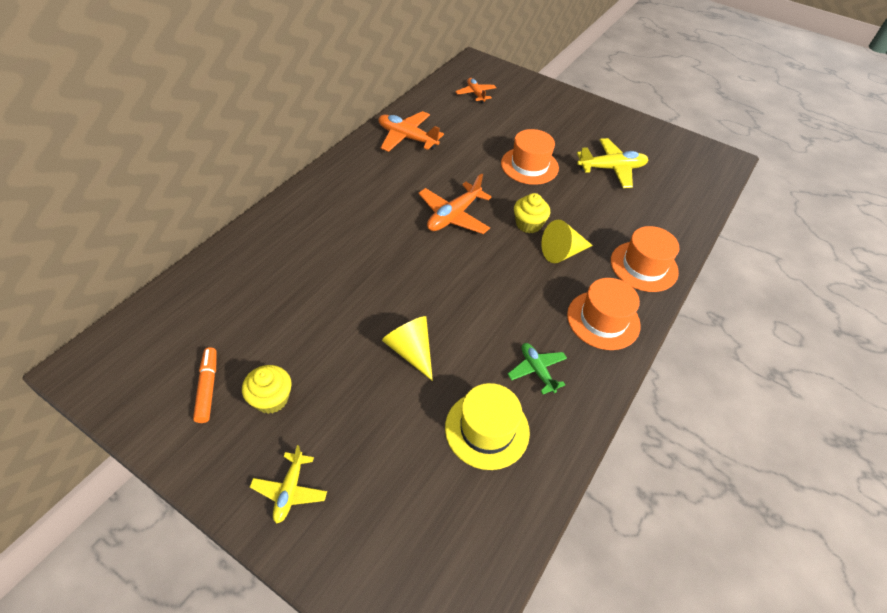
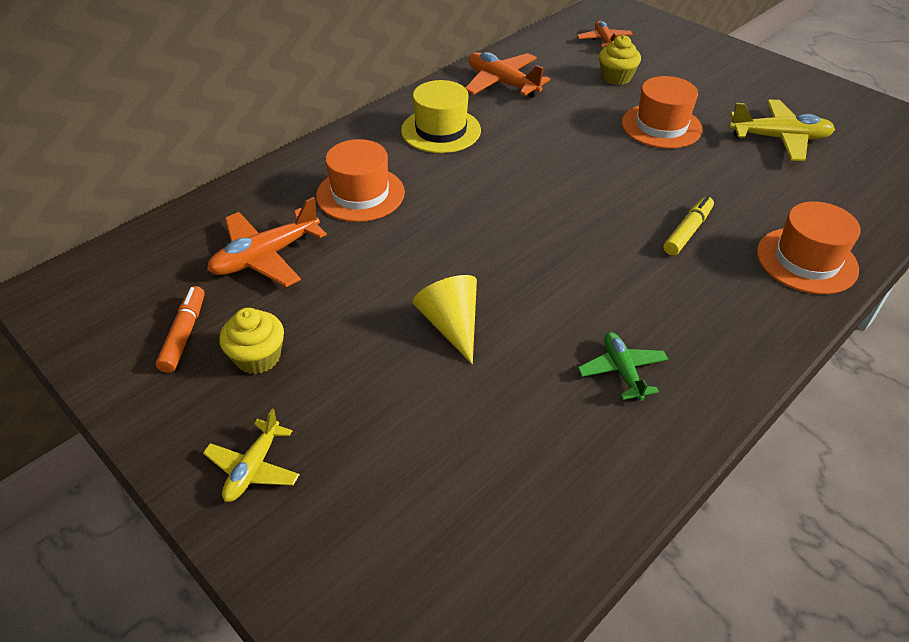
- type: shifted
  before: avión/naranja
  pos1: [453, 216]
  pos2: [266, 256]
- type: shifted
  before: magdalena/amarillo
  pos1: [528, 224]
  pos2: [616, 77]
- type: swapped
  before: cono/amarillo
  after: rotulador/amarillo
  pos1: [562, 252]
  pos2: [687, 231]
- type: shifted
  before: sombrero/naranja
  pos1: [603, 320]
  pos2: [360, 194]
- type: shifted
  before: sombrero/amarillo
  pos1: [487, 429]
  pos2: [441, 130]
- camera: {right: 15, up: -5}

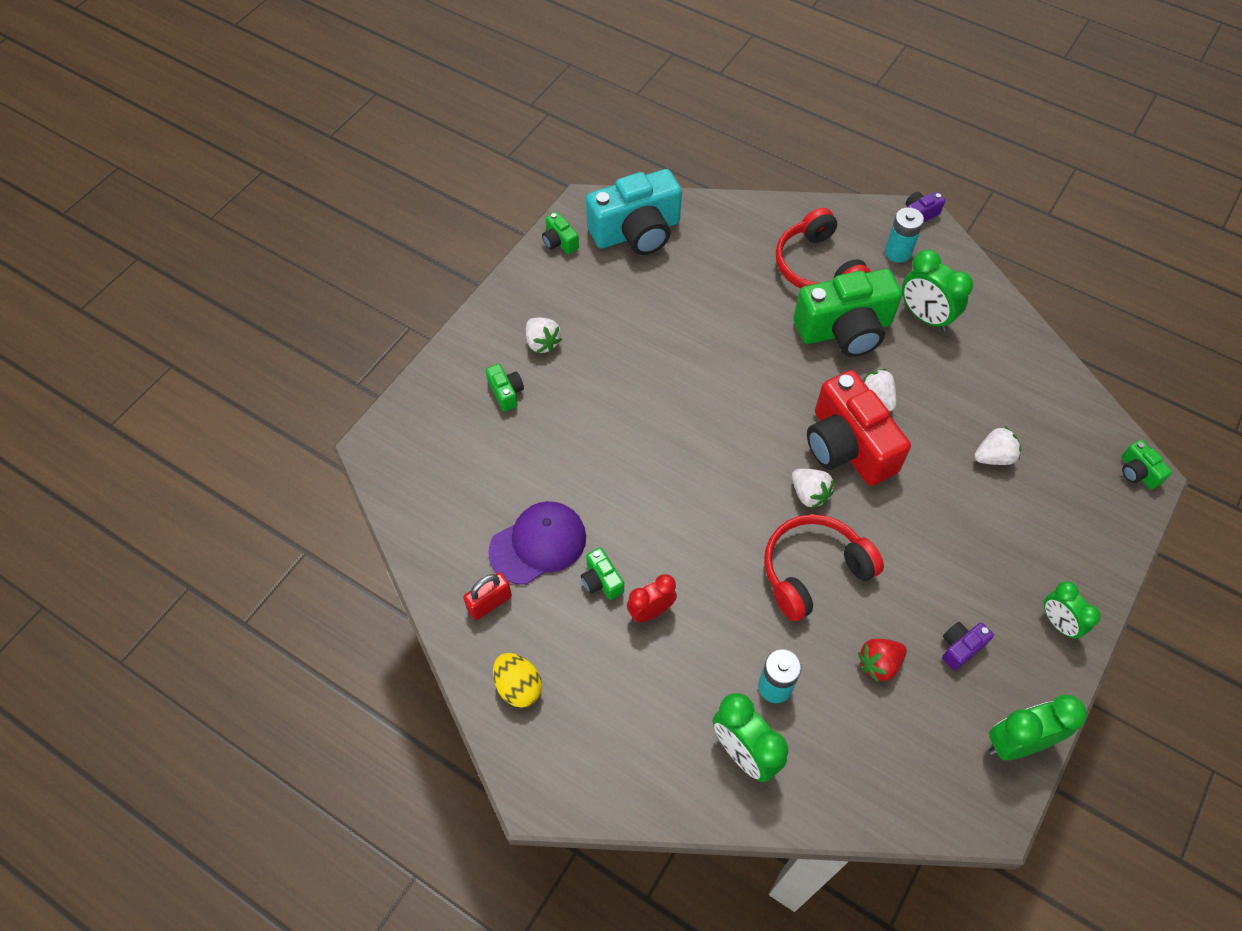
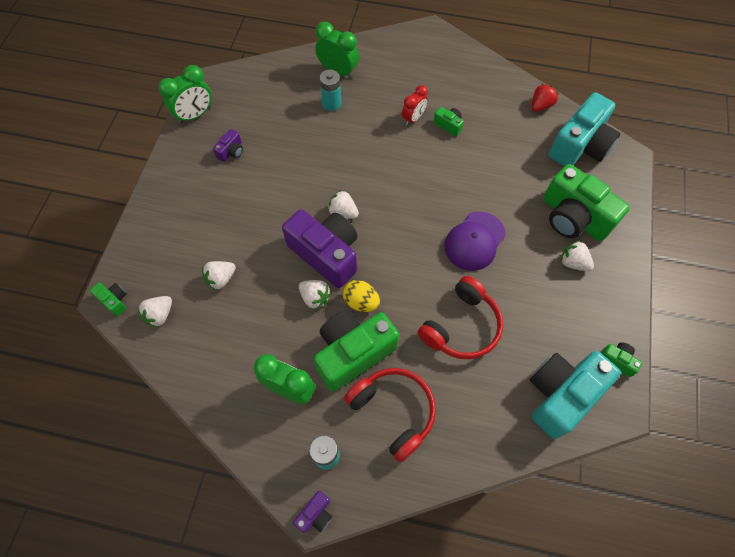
- type: scaled
  before: cámara/verde
  pos1: [506, 392]
  pos2: [573, 217]
  scale: 2.33
- type: repainted
  before: cámara/rojo
  after: cámara/morado
  pos1: [847, 446]
  pos2: [326, 254]
- type: shifted
  before: gorra/morado
  pos1: [538, 544]
  pos2: [474, 241]
- type: shifted
  before: auriculares/rojo
  pos1: [813, 571]
  pos2: [461, 326]
- type: gone
  before: candado/rojo
  pos1: [489, 603]
- type: gone
  before: despertador/verde
  pos1: [1058, 623]
- type: shifted
  before: fresa/rojo
  pos1: [879, 664]
  pos2: [540, 106]
- type: shifted
  before: huevo/amarillo
  pos1: [518, 686]
  pos2: [361, 302]
- type: new
  after: cámara/turquesa
  pos2: [580, 146]
- type: new
  after: fresa/blanco
  pos2: [160, 315]
- camera: {right: 160, up: 5}

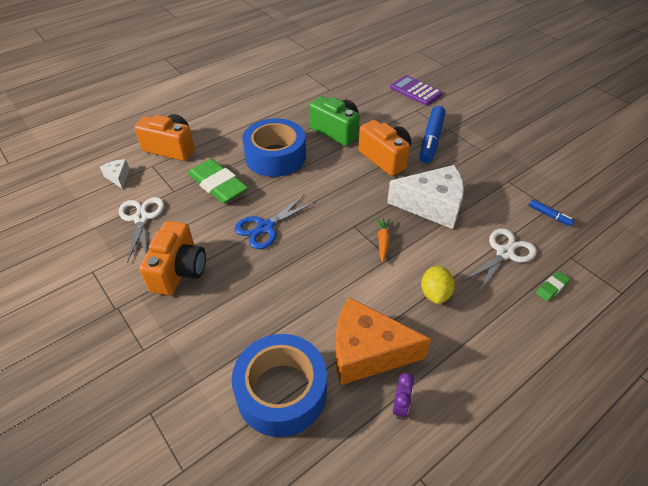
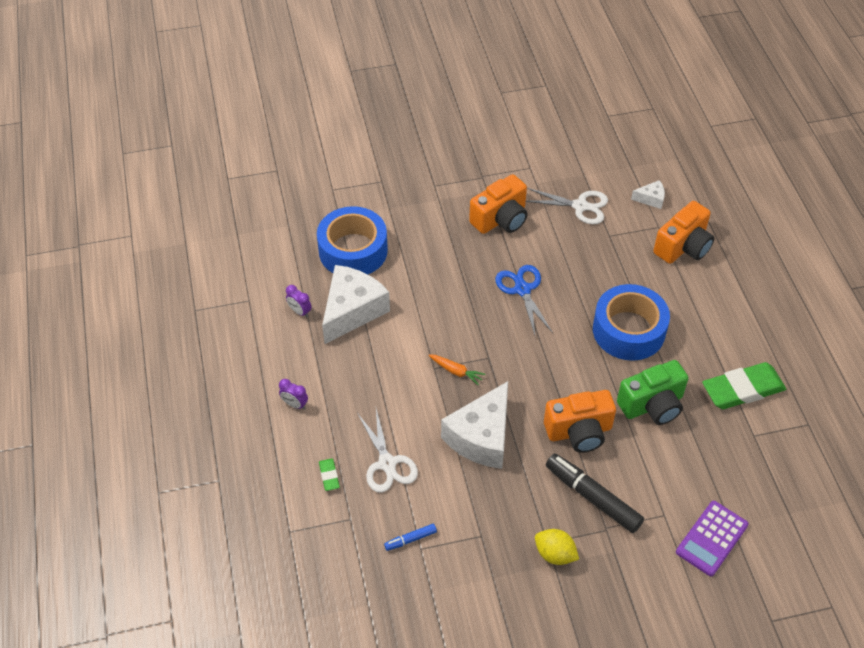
- type: rotated
  before: calculadora/morado
  pos1: [415, 91]
  pos2: [711, 538]
  turn: 150
- type: repainted
  before: rotulador/azul
  after: rotulador/negro
  pos1: [431, 140]
  pos2: [592, 497]
- type: shifted
  before: goma de borrar/verde
  pos1: [218, 185]
  pos2: [742, 389]
- type: rotated
  before: cámara/naranja
  pos1: [179, 271]
  pos2: [500, 219]
  turn: -75
- type: shifted
  before: limón/amarillo
  pos1: [435, 293]
  pos2: [555, 554]
- type: repainted
  before: queso/naranja
  after: queso/blanco
  pos1: [367, 352]
  pos2: [352, 310]
- type: new
  after: despertador/morado
  pos2: [295, 404]
- camera: {right: 115, up: 5}

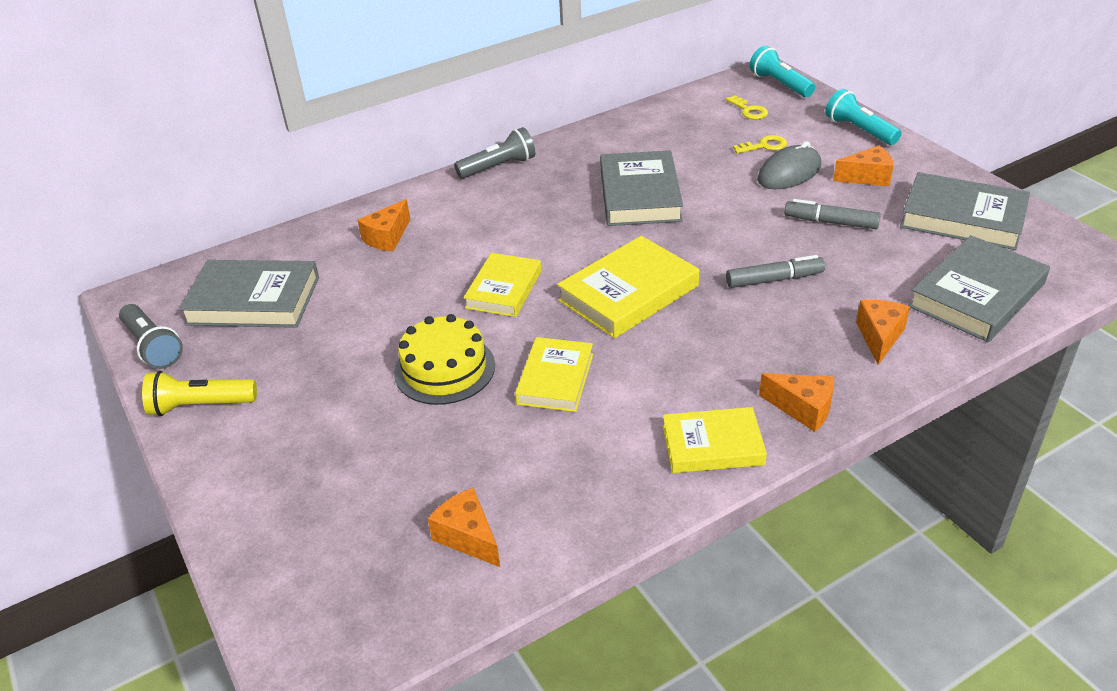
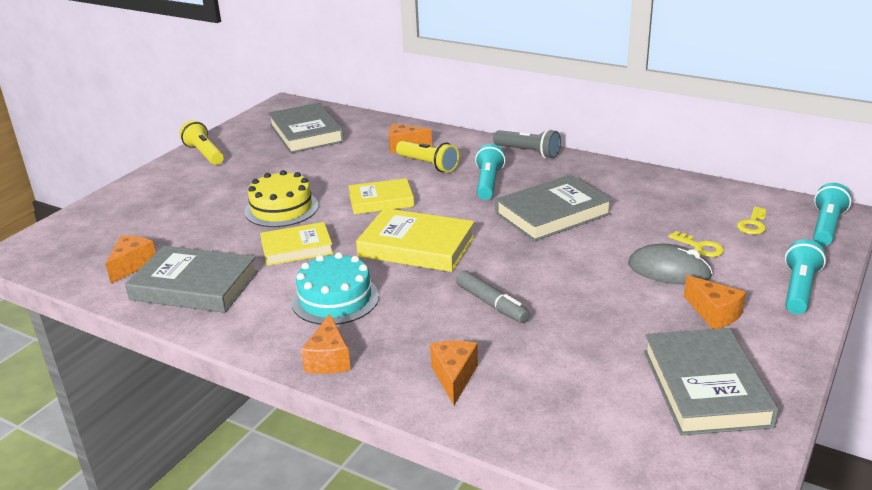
- type: gone
  before: rotulador/gris
  pos1: [831, 222]
- type: shifted
  before: libro/gris
  pos1: [976, 295]
  pos2: [194, 285]
- type: rotated
  before: queso/naranja
  pos1: [879, 337]
  pos2: [454, 377]
  turn: -75
- type: gone
  before: lámpara de mano/gris
  pos1: [153, 347]
- type: gone
  before: libro/amarillo
  pos1: [712, 445]
- type: new
  after: lámpara de mano/amarillo
  pos2: [428, 165]
- type: new
  after: lámpara de mano/turquesa
  pos2: [488, 183]
- type: new
  after: tarta/turquesa
  pos2: [335, 299]
- camera: {right: 60, up: -10}

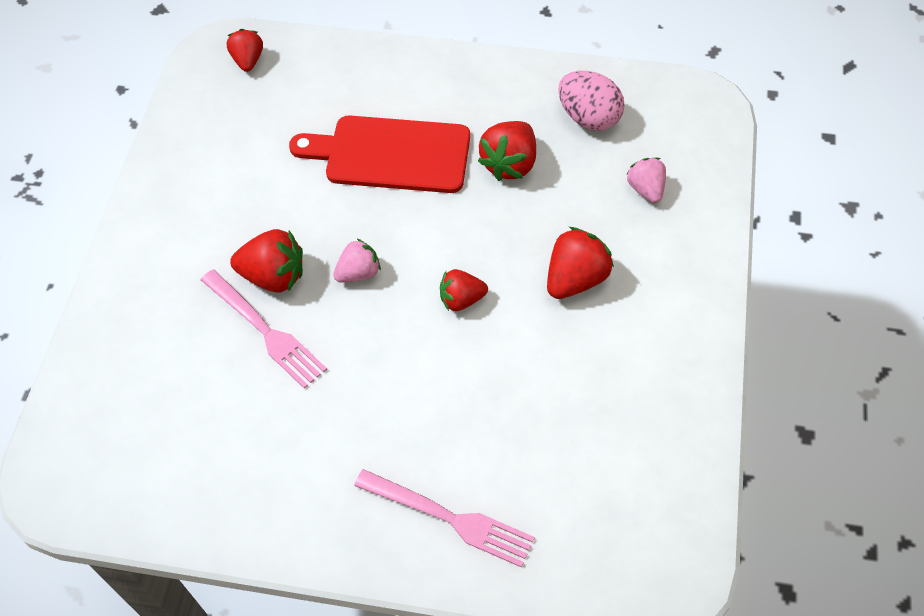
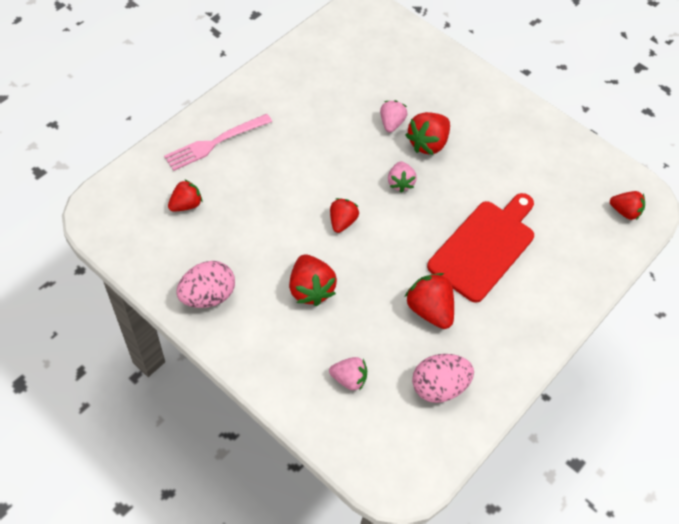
- type: swapped
  before: tenedor/rosa
  after: fresa/rosa
  pos1: [266, 331]
  pos2: [391, 123]
- type: new
  after: fresa/rojo
  pos2: [186, 204]
- type: new
  after: huevo/rosa
  pos2: [208, 296]
- camera: {right: 115, up: 0}

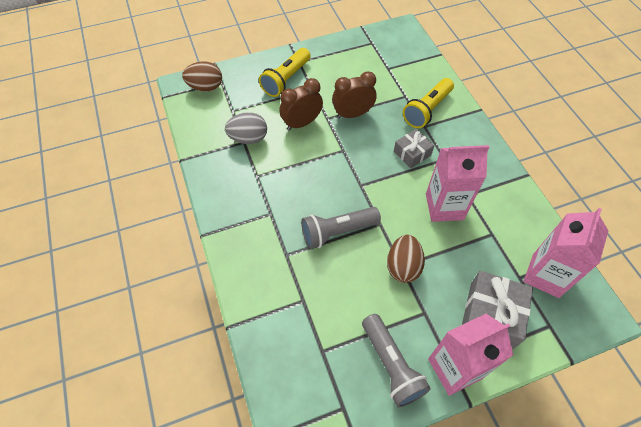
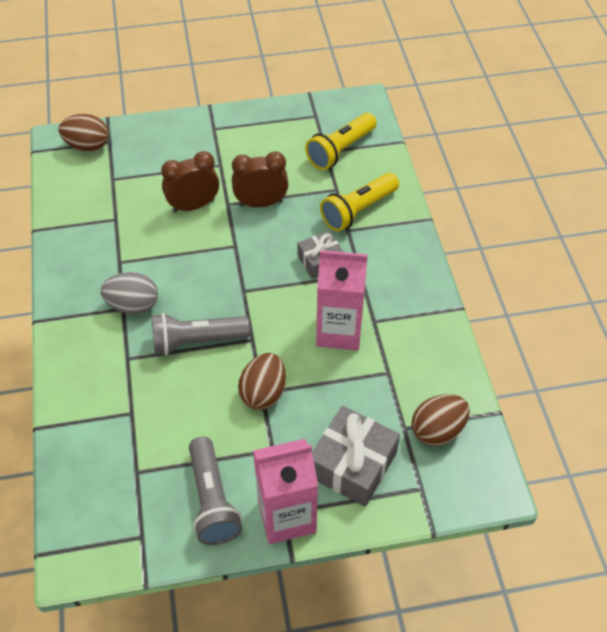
- type: shifted
  before: lámpara de mano/amarillo
  pos1: [286, 79]
  pos2: [340, 150]
- type: shifted
  before: huevo/gris
  pos1: [248, 138]
  pos2: [133, 305]
- type: swapped
  before: cartón de leche/rosa
  after: huevo/marrón
  pos1: [545, 275]
  pos2: [437, 430]
- camera: {right: 10, up: -5}

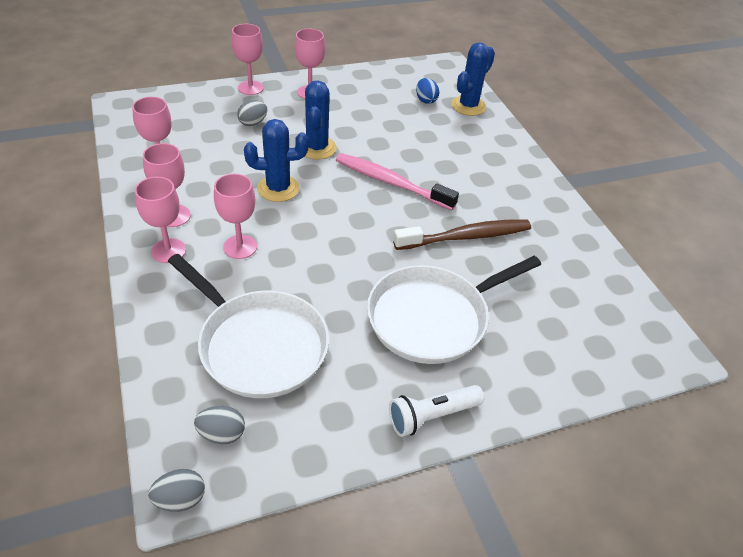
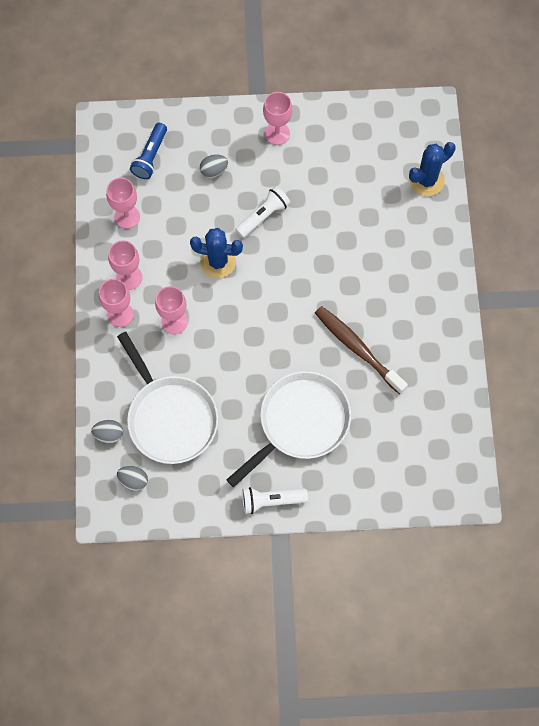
- type: gone
  before: copa/rosa
  pos1: [250, 88]
- type: gone
  before: huevo/azul
  pos1: [426, 100]
- type: swapped
  before: cactus/azul
  after: lámpara de mano/blanco
  pos1: [317, 148]
  pos2: [263, 216]
- type: gone
  before: cepillo de dientes/rosa
  pos1: [391, 182]
- type: rotated
  before: cepillo de dientes/marrón
  pos1: [466, 237]
  pos2: [357, 348]
  turn: -135
- type: rotated
  before: sartén/blanco
  pos1: [432, 318]
  pos2: [300, 422]
  turn: 150
- type: shifted
  before: huevo/gris
  pos1: [180, 499]
  pos2: [109, 434]
- type: new
  after: lámpara de mano/azul
  pos2: [150, 156]
- camera: {right: 20, up: 25}

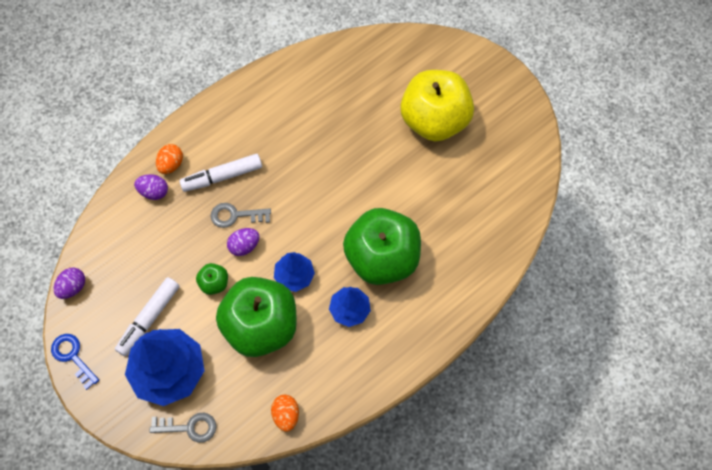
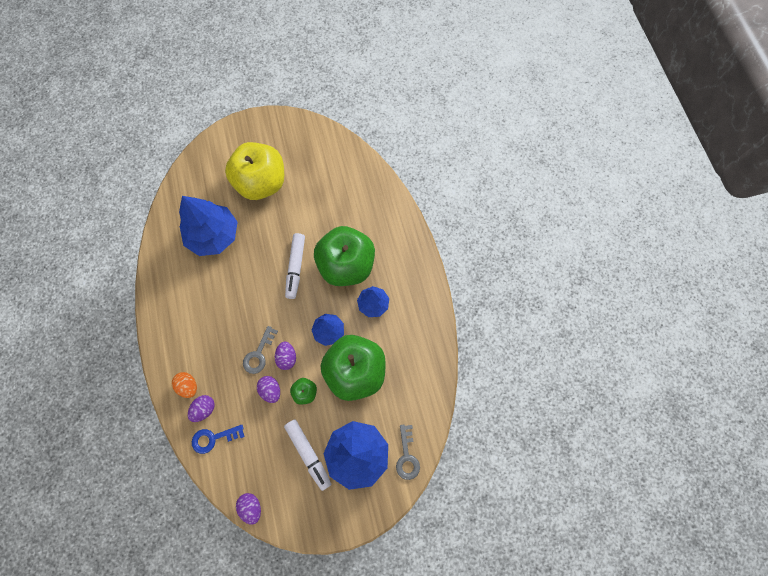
- type: shifted
  before: rotulador/blanco
  pos1: [222, 176]
  pos2: [296, 267]
- type: shifted
  before: llave/azul
  pos1: [73, 357]
  pos2: [214, 438]
- type: gone
  before: huevo/naranja
  pos1: [286, 415]
- type: rotated
  before: llave/gris
  pos1: [189, 427]
  pos2: [407, 456]
  turn: 150
- type: new
  after: árbol/azul
  pos2: [213, 235]
- type: new
  after: huevo/morado
  pos2: [271, 390]
- camera: {right: -65, up: 5}

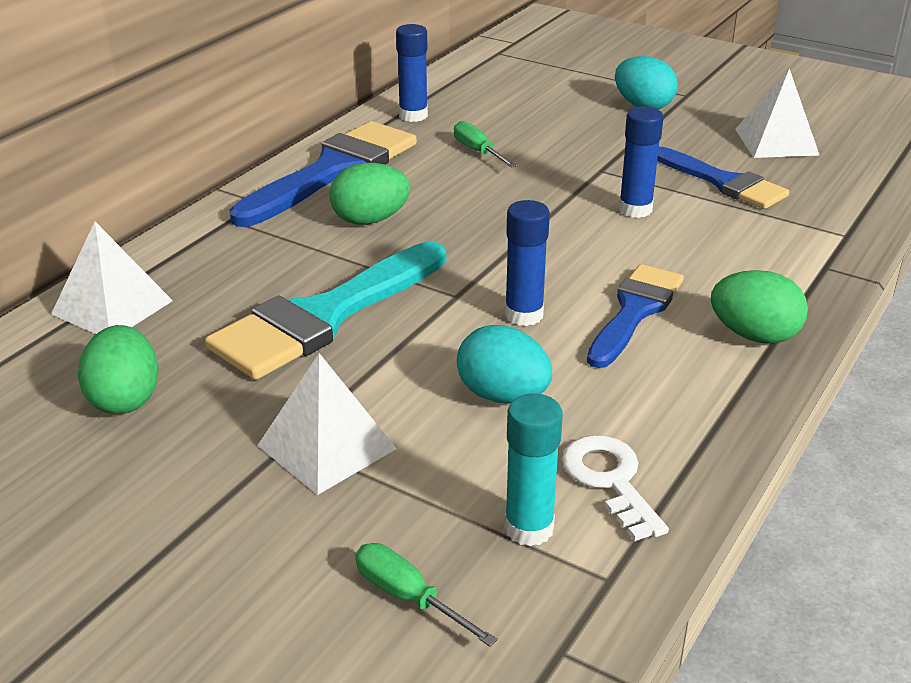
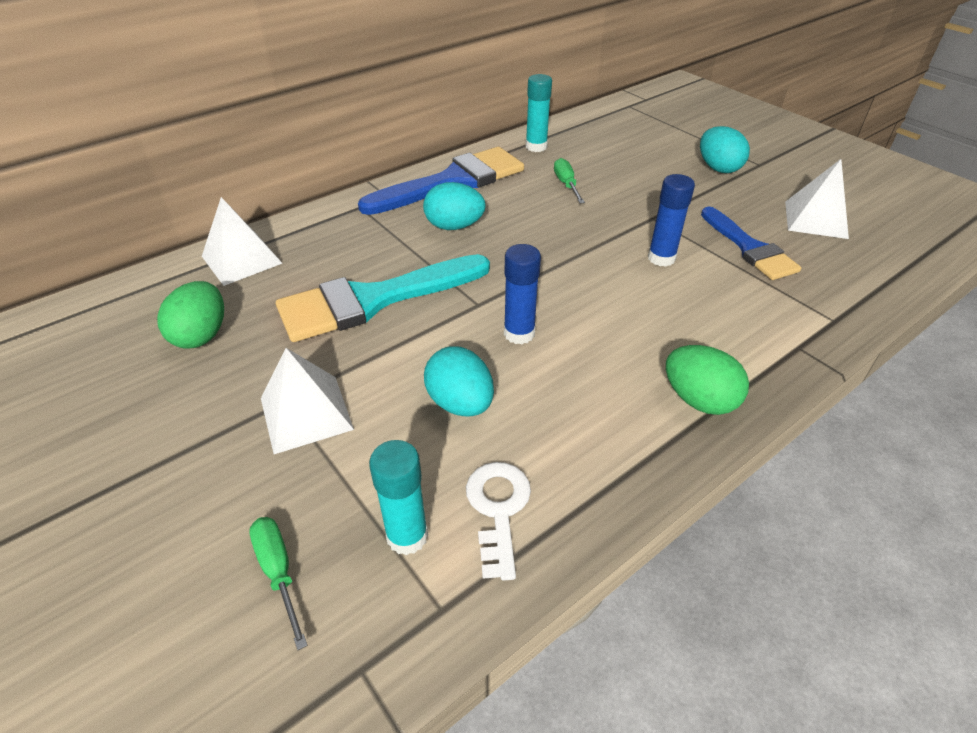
- type: repainted
  before: barra de pegamento/azul
  after: barra de pegamento/turquesa
  pos1: [413, 115]
  pos2: [536, 147]
- type: repainted
  before: huevo/verde
  after: huevo/turquesa
  pos1: [370, 220]
  pos2: [454, 226]
- type: gone
  before: pincel/azul
  pos1: [635, 311]
- camera: {right: 20, up: 10}

